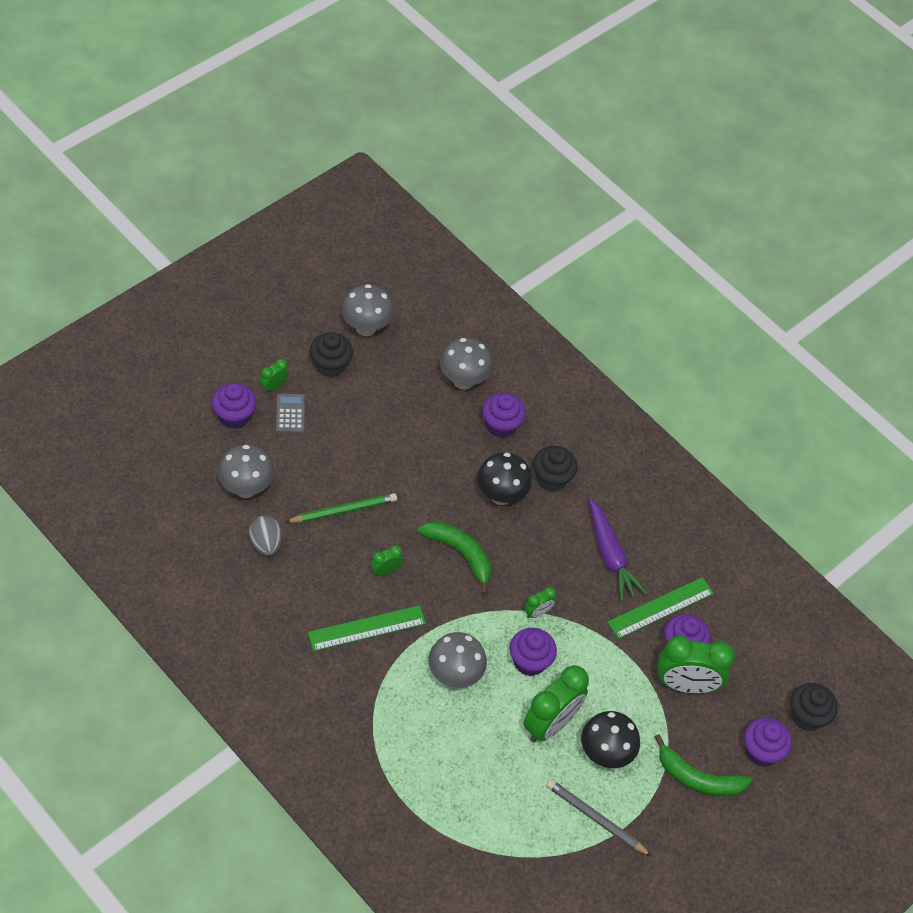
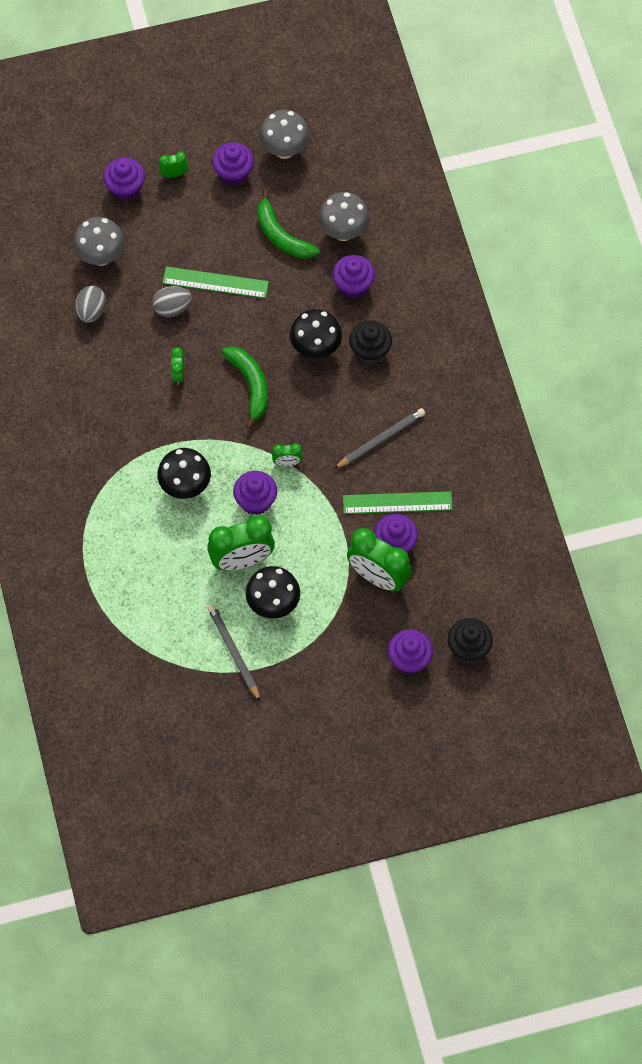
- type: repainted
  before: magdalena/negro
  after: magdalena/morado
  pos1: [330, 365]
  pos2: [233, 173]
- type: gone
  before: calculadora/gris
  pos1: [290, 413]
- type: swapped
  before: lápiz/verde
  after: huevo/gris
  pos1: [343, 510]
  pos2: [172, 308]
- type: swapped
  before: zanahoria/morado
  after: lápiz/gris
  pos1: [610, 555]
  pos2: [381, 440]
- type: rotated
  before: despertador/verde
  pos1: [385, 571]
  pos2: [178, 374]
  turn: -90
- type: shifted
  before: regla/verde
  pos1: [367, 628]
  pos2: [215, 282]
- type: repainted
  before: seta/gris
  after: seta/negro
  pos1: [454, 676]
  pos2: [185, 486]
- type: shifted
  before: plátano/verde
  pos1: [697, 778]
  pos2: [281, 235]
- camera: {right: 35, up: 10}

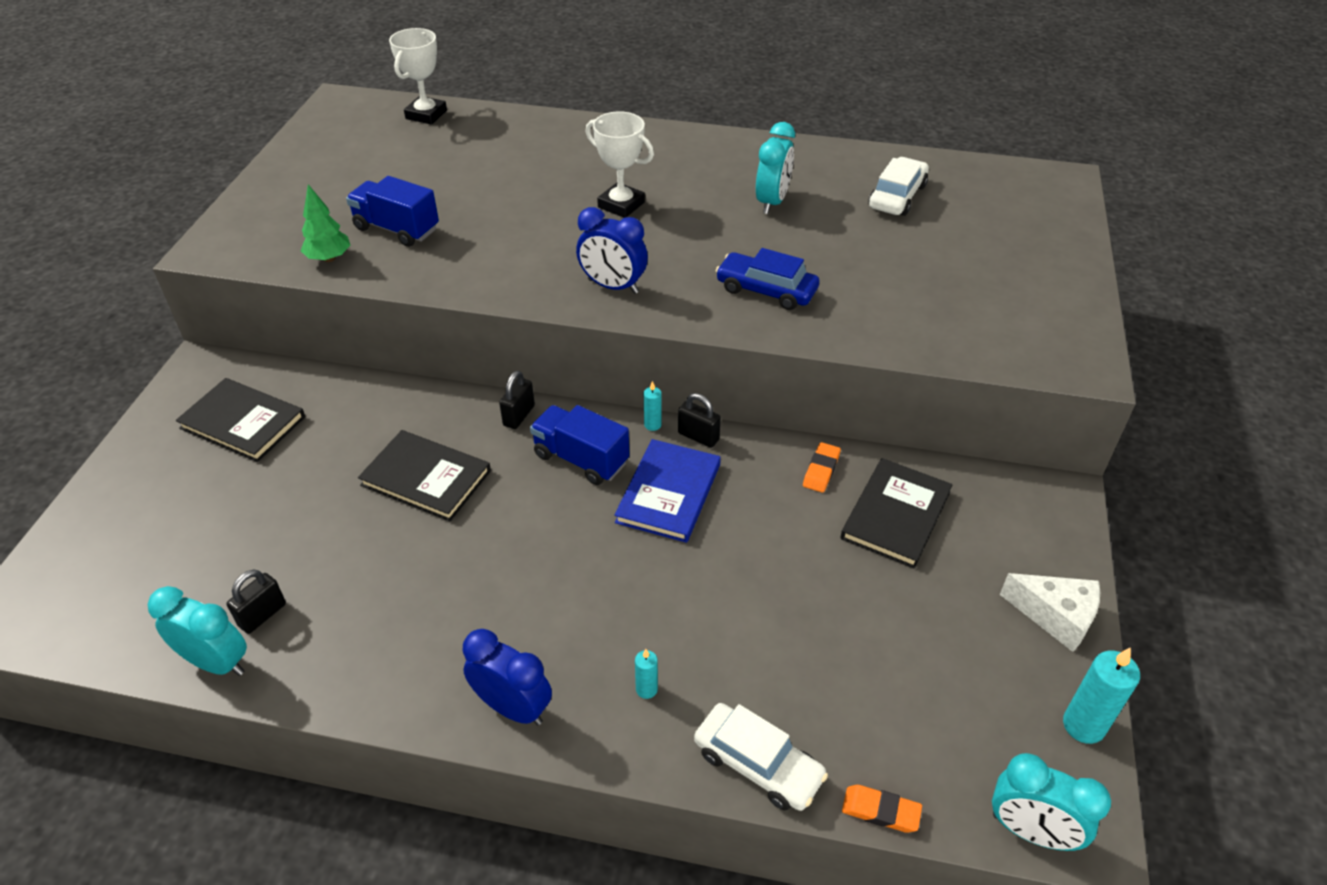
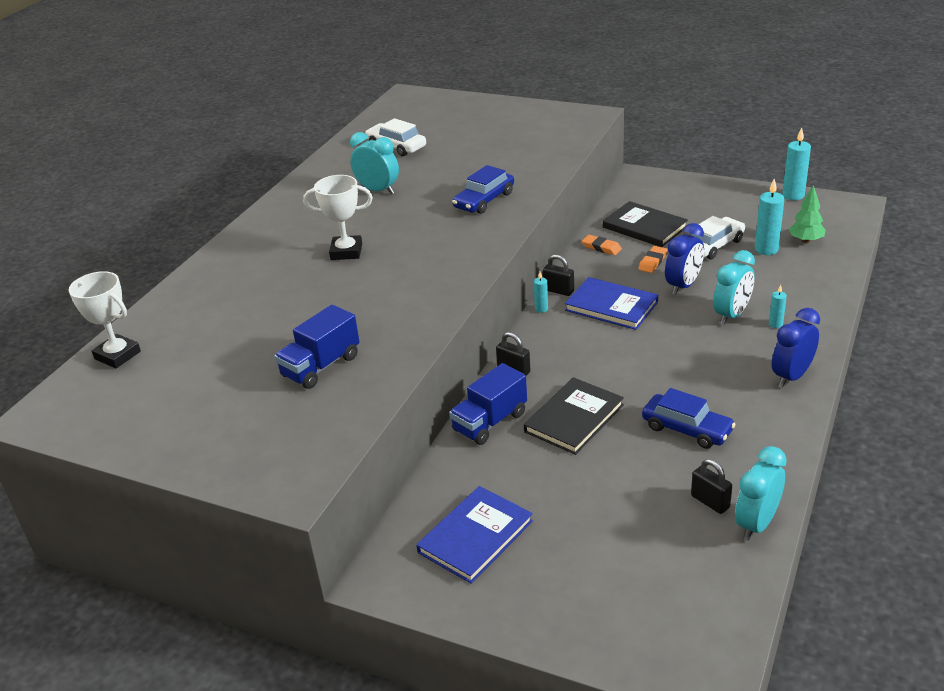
- type: rotated
  before: trofeo/blanco
  pos1: [621, 205]
  pos2: [346, 252]
  turn: 45
- type: shifted
  before: árbol/verde
  pos1: [329, 258]
  pos2: [806, 241]
- type: shifted
  before: despertador/azul
  pos1: [613, 286]
  pos2: [683, 286]
- type: repainted
  before: libro/negro
  after: libro/azul
  pos1: [243, 423]
  pos2: [475, 537]
- type: rotated
  before: candado/negro
  pos1: [698, 436]
  pos2: [558, 291]
  turn: 75
- type: shifted
  before: camión/azul
  pos1: [581, 459]
  pos2: [490, 422]
- type: gone
  before: queso/blanco
  pos1: [1055, 616]
- type: shifted
  before: coche/blanco
  pos1: [758, 764]
  pos2: [714, 245]
- type: shifted
  before: despertador/turquesa
  pos1: [1030, 831]
  pos2: [731, 315]
- type: shifted
  before: goma de borrar/naranja
  pos1: [880, 811]
  pos2: [652, 262]
- type: new
  after: vela/turquesa
  pos2: [766, 249]
- type: new
  after: coche/azul
  pos2: [687, 429]
- camera: {right: -75, up: -10}

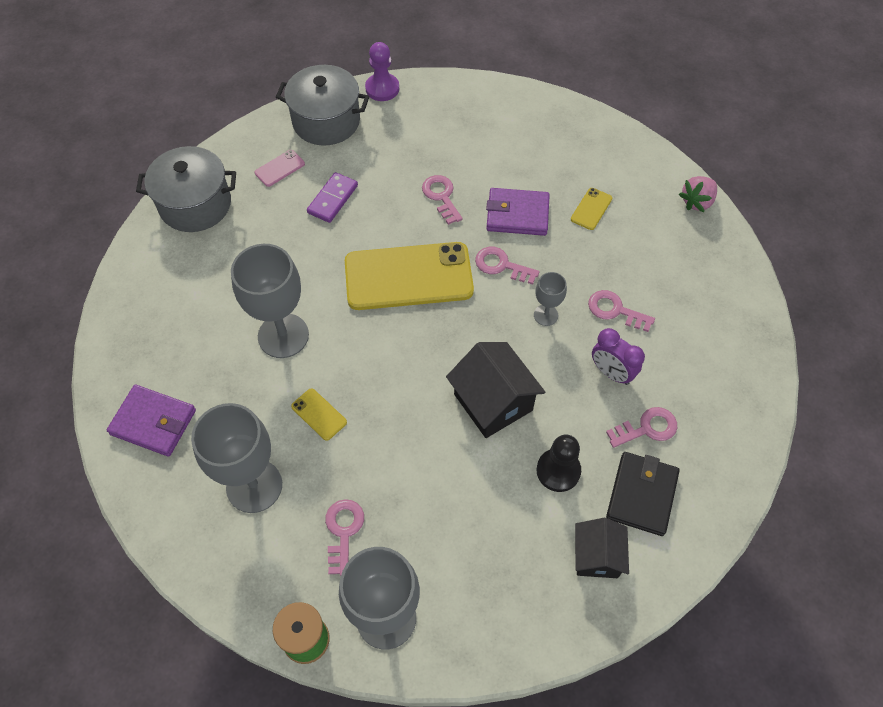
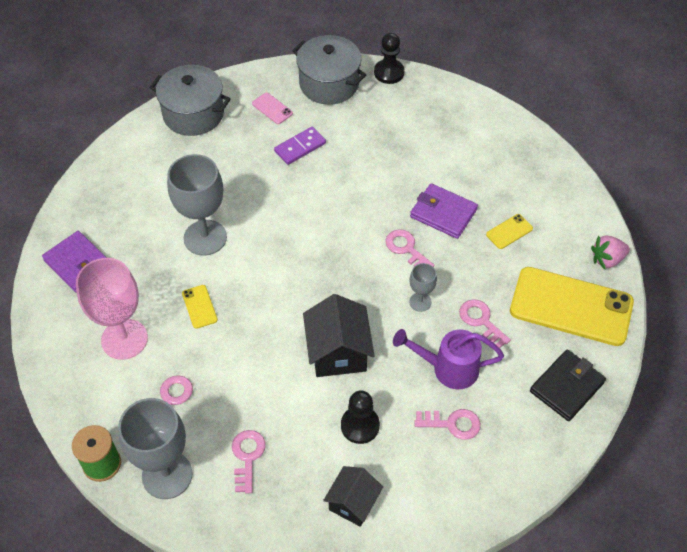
- type: repainted
  before: peón/morado
  after: peón/negro
  pos1: [382, 88]
  pos2: [389, 72]
- type: rotated
  before: móvil/rosa
  pos1: [280, 168]
  pos2: [272, 108]
  turn: 60
- type: shifted
  before: llave/rosa
  pos1: [441, 196]
  pos2: [247, 457]
- type: shifted
  before: móvil/amarillo
  pos1: [408, 276]
  pos2: [571, 306]
- type: swapped
  before: despertador/morado
  after: regadera/morado
  pos1: [611, 372]
  pos2: [448, 368]
- type: repainted
  before: copa/gris
  after: copa/rosa
  pos1: [254, 486]
  pos2: [124, 339]
- type: shifted
  before: cartera/negro
  pos1: [641, 495]
  pos2: [566, 387]
- camera: {right: 25, up: -5}

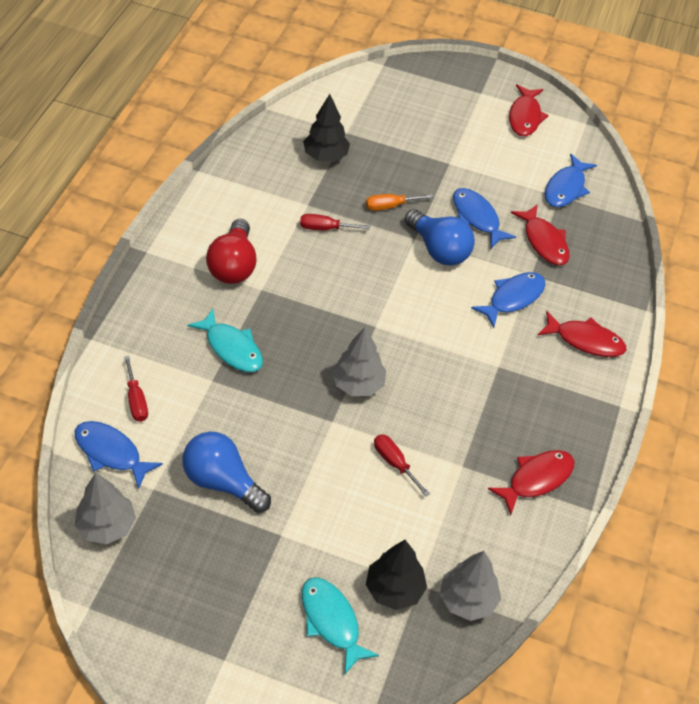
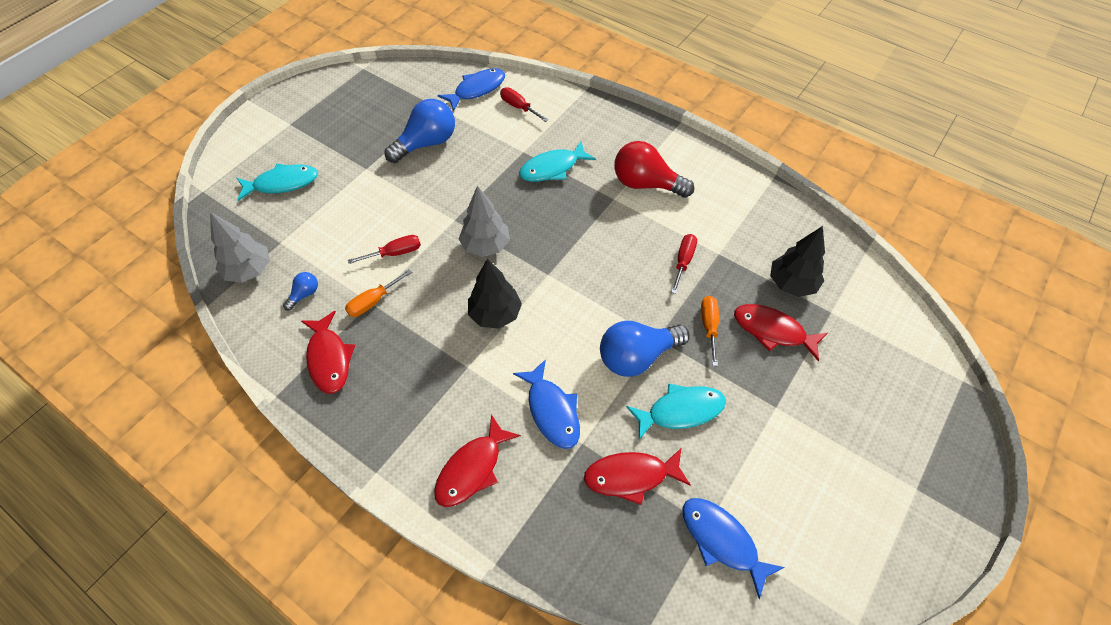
- type: shifted
  before: pez/rojo
  pos1: [525, 117]
  pos2: [773, 331]
- type: repainted
  before: pez/azul
  after: pez/turquesa
  pos1: [477, 217]
  pos2: [681, 411]
- type: rotated
  before: destornillador/rojo
  pos1: [136, 400]
  pos2: [519, 107]
  turn: 45
- type: gone
  before: árbol/gris
  pos1: [107, 526]
- type: shifted
  before: árbol/negro
  pos1: [394, 589]
  pos2: [495, 314]
- type: new
  after: destornillador/naranja
  pos2: [373, 301]
- type: new
  after: bombilla/azul
  pos2: [304, 294]
- camera: {right: 110, up: 5}

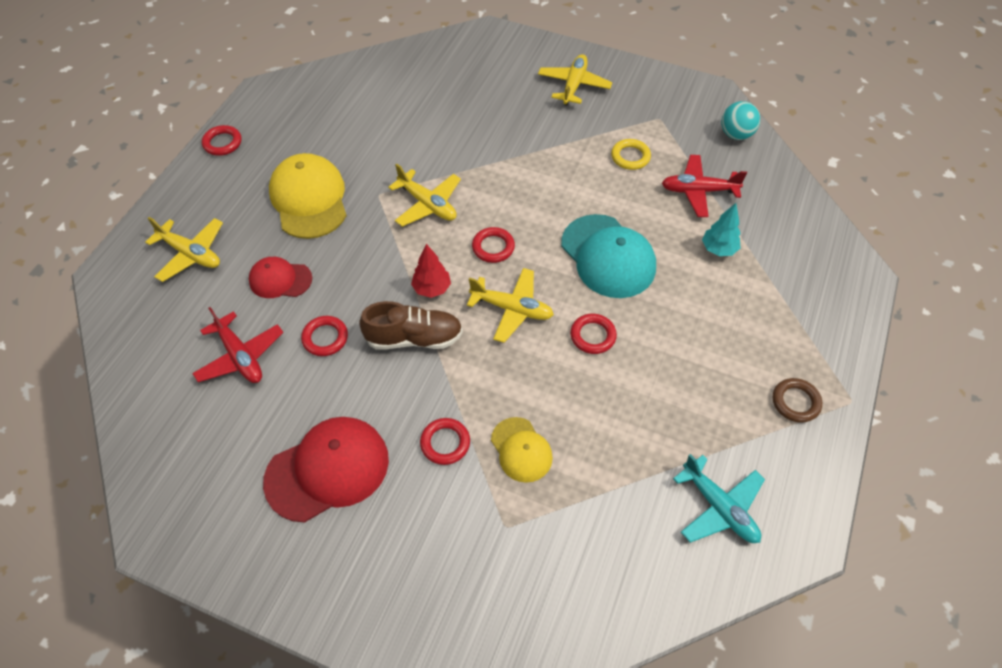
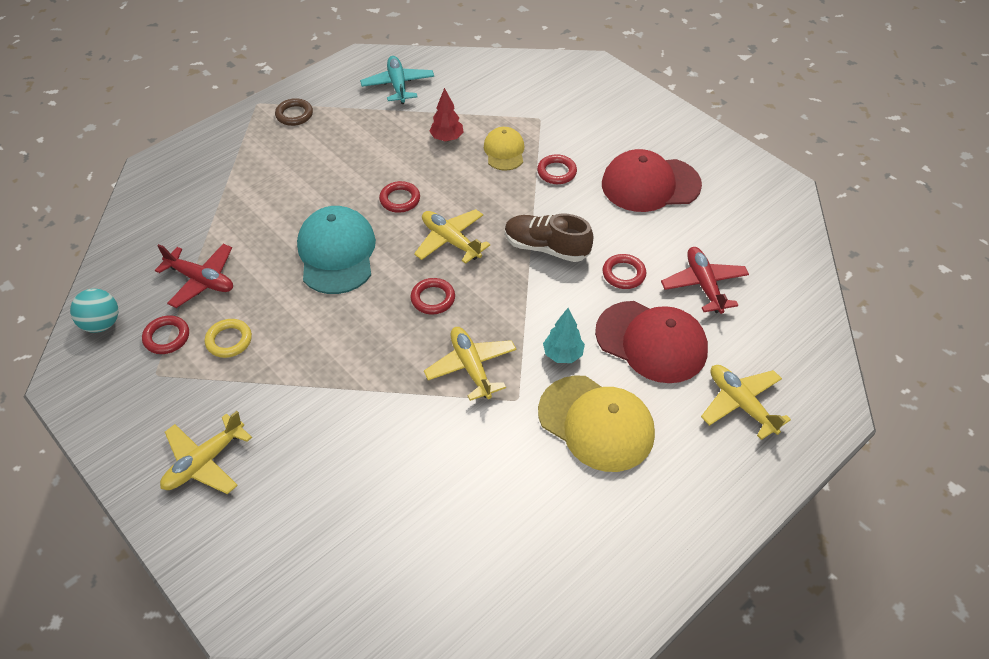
- type: shifted
  before: anillo/rojo
  pos1: [222, 143]
  pos2: [167, 337]
- type: rotated
  before: gorra/amarillo
  pos1: [309, 199]
  pos2: [596, 423]
  turn: -60
- type: shifted
  before: árbol/turquesa
  pos1: [718, 249]
  pos2: [563, 354]
- type: shifted
  before: árbol/rojo
  pos1: [432, 288]
  pos2: [447, 138]
- type: scaled
  before: gorra/rojo
  pos1: [280, 279]
  pos2: [651, 342]
  scale: 1.73
- camera: {right: -155, up: -5}

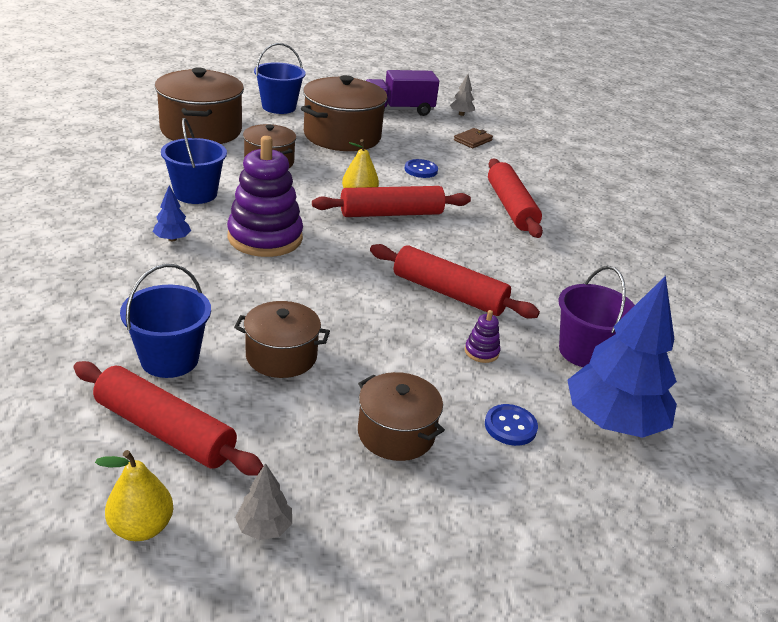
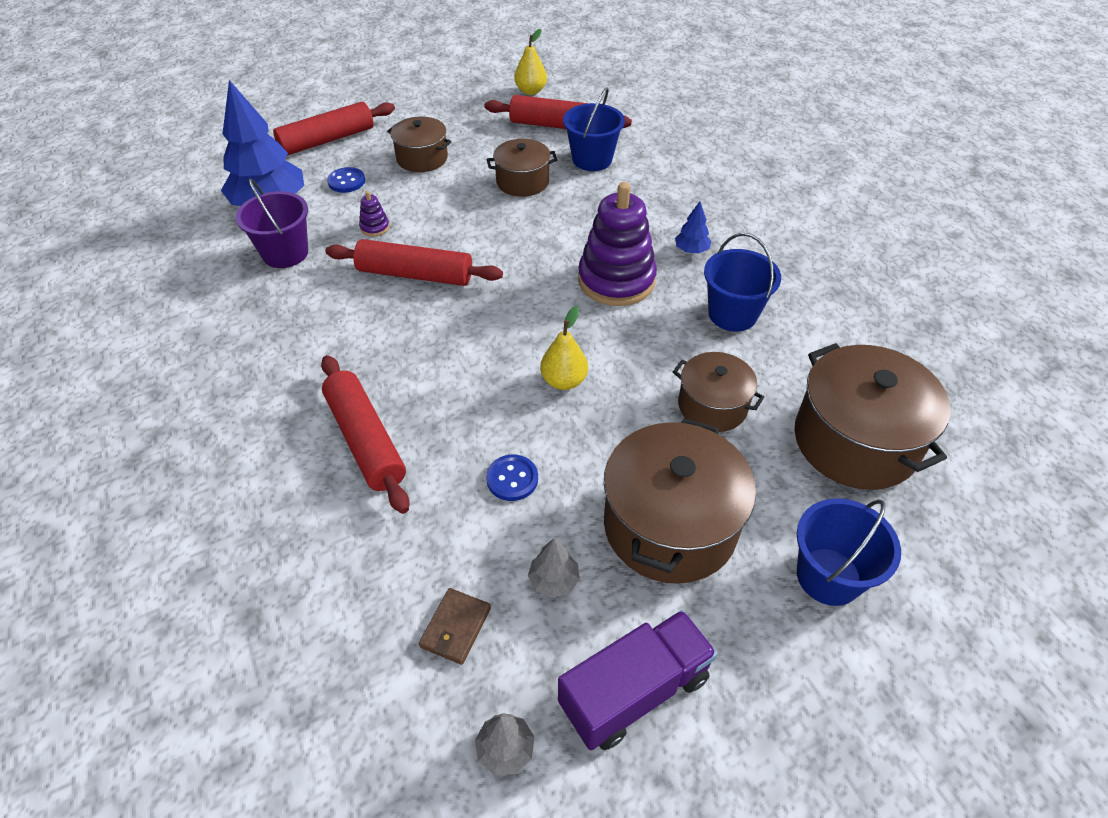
- type: shifted
  before: rodillo/rojo
  pos1: [391, 214]
  pos2: [327, 140]
- type: shifted
  before: árbol/gris
  pos1: [264, 528]
  pos2: [553, 580]
- camera: {right: 165, up: 15}

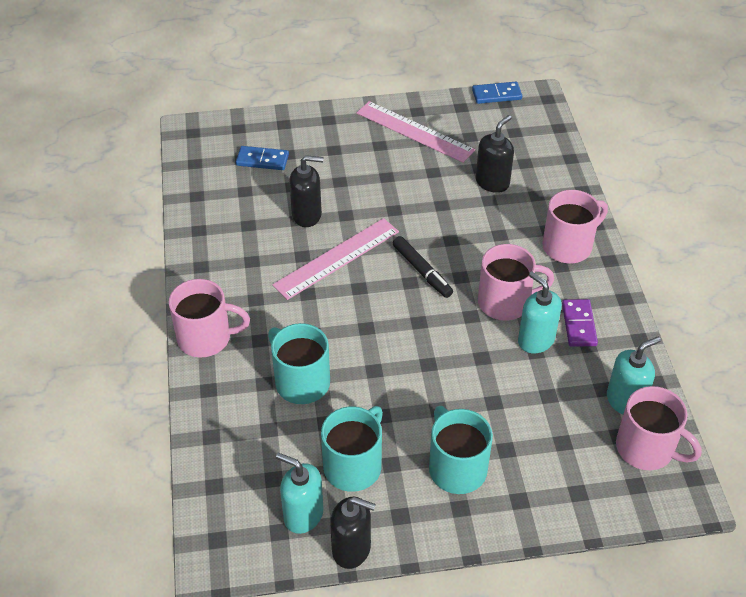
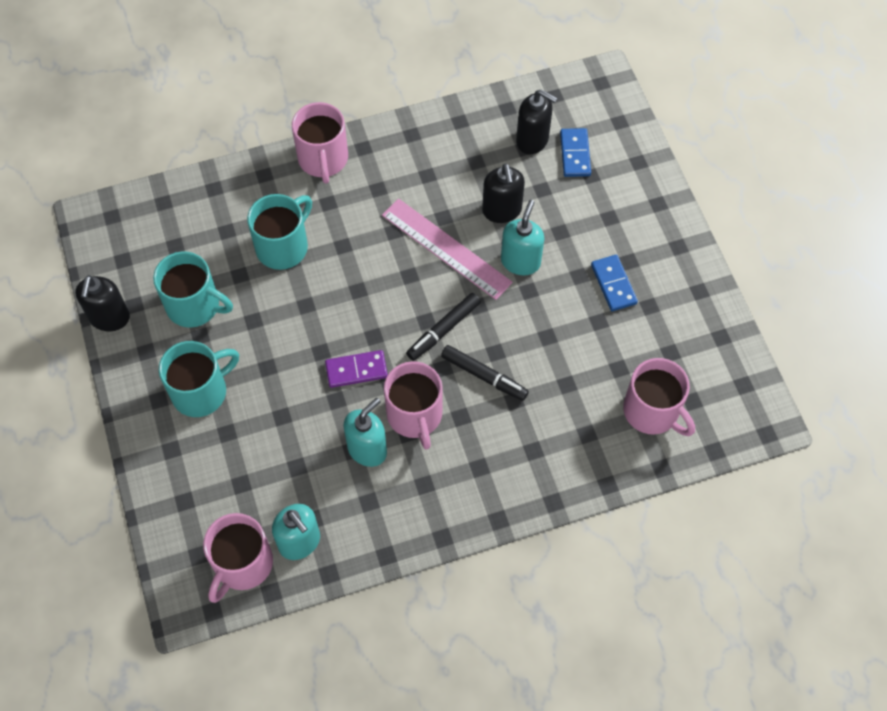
- type: shifted
  before: ficha de dominó/azul
  pos1: [496, 94]
  pos2: [613, 284]
- type: gone
  before: regla/rosa
  pos1: [415, 131]
- type: shifted
  before: dispensador de jabón/negro
  pos1: [492, 182]
  pos2: [532, 140]
- type: shifted
  before: taza/rosa
  pos1: [568, 246]
  pos2: [652, 411]
- type: shifted
  before: ficha de dominó/morado
  pos1: [578, 324]
  pos2: [356, 370]
- type: shifted
  before: dispensador de jabón/turquesa
  pos1: [303, 515]
  pos2: [520, 261]
- type: new
  after: rotulador/negro
  pos2: [484, 376]
- camera: {right: 80, up: 15}

